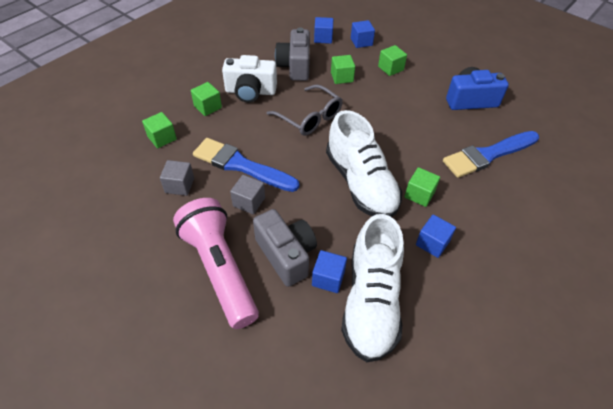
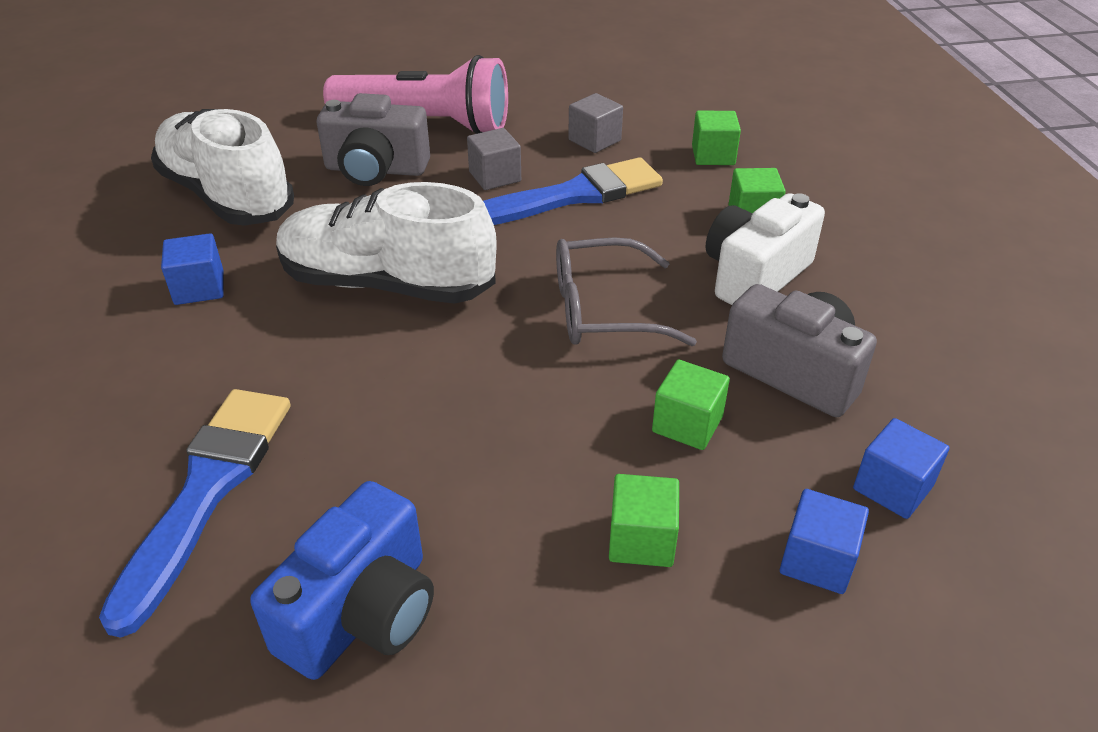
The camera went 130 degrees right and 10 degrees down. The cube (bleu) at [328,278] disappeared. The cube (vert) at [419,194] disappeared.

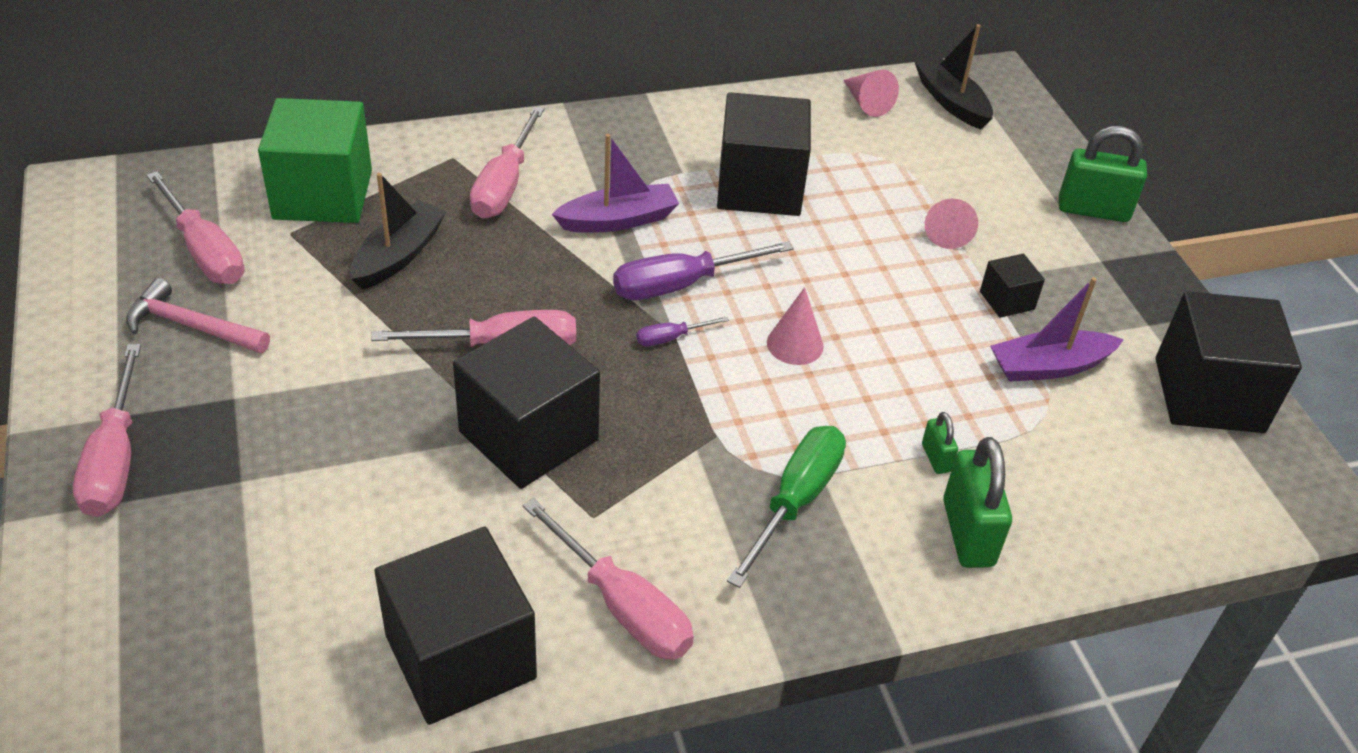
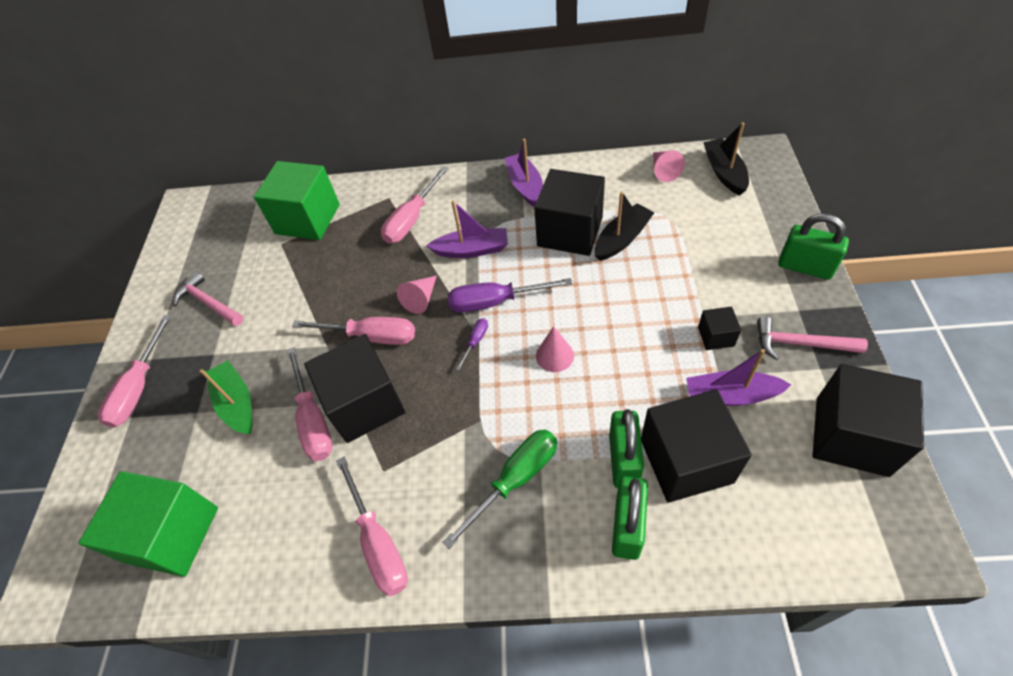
The camera went 25 degrees right and 10 degrees up. The cube (vert) at [172,534] appeared. The bateau (vert) at [237,403] appeared. The tournevis (rose) moved from [205,251] to [313,420]. The cône (rose) moved from [947,231] to [421,299]. The tournevis (violet) at [671,338] turned 120 degrees clockwise. The bateau (violet) at [525,186] appeared. The bateau (noir) moved from [399,255] to [622,239]. The cadenas (vert) at [936,458] changed to 2.00 times the size. The cube (noir) moved from [460,657] to [686,461]. The marteau (rose) at [800,343] appeared.

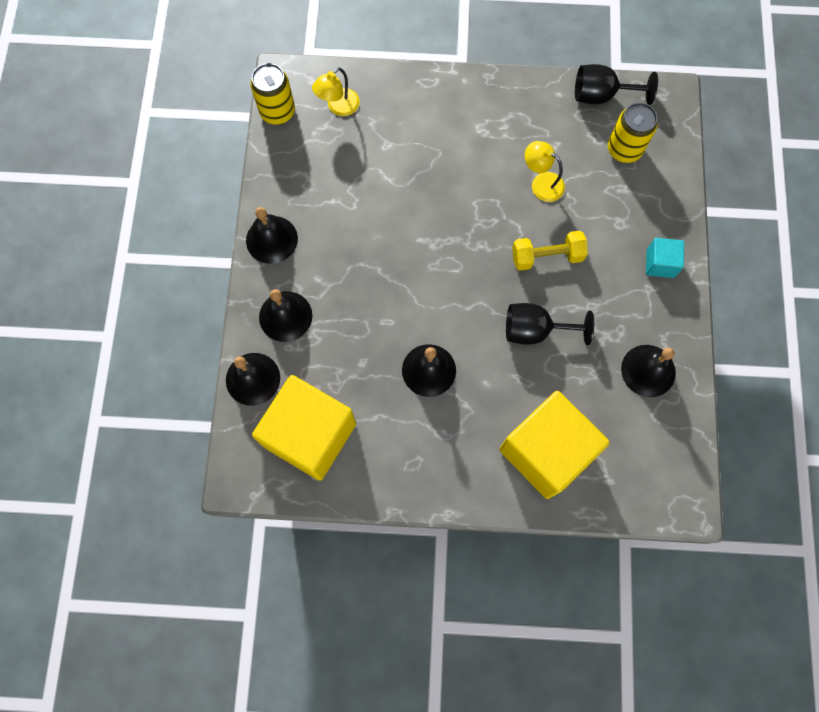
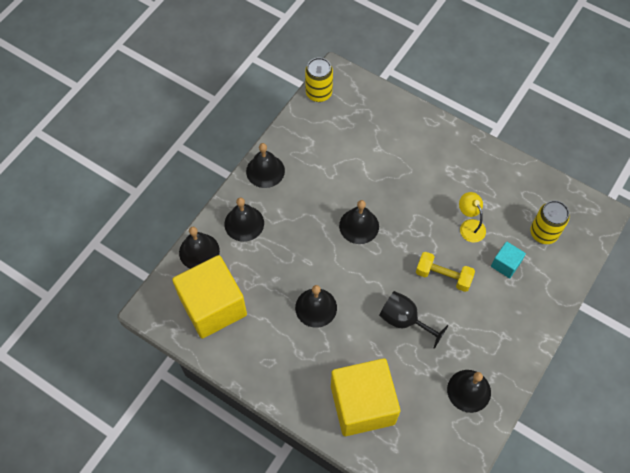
The camera went 30 degrees right and 10 degrees down. The cloche (noir) at [359,226] appeared. The cube (turquoise) moved from [660,263] to [505,264]. The lampe (jaune) at [338,107] disappeared. The verre à pied (noir) at [601,95] disappeared.

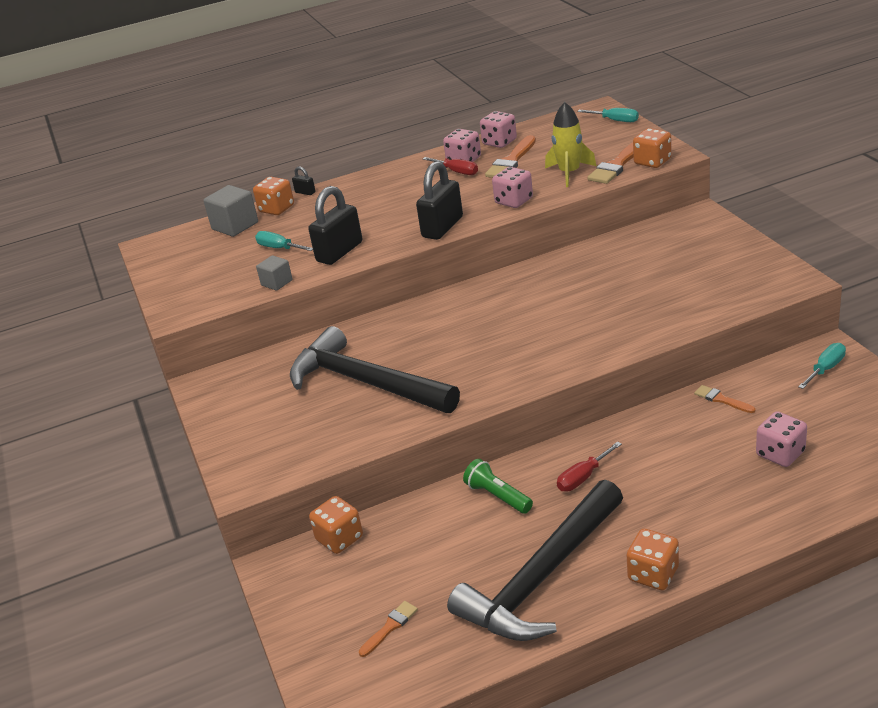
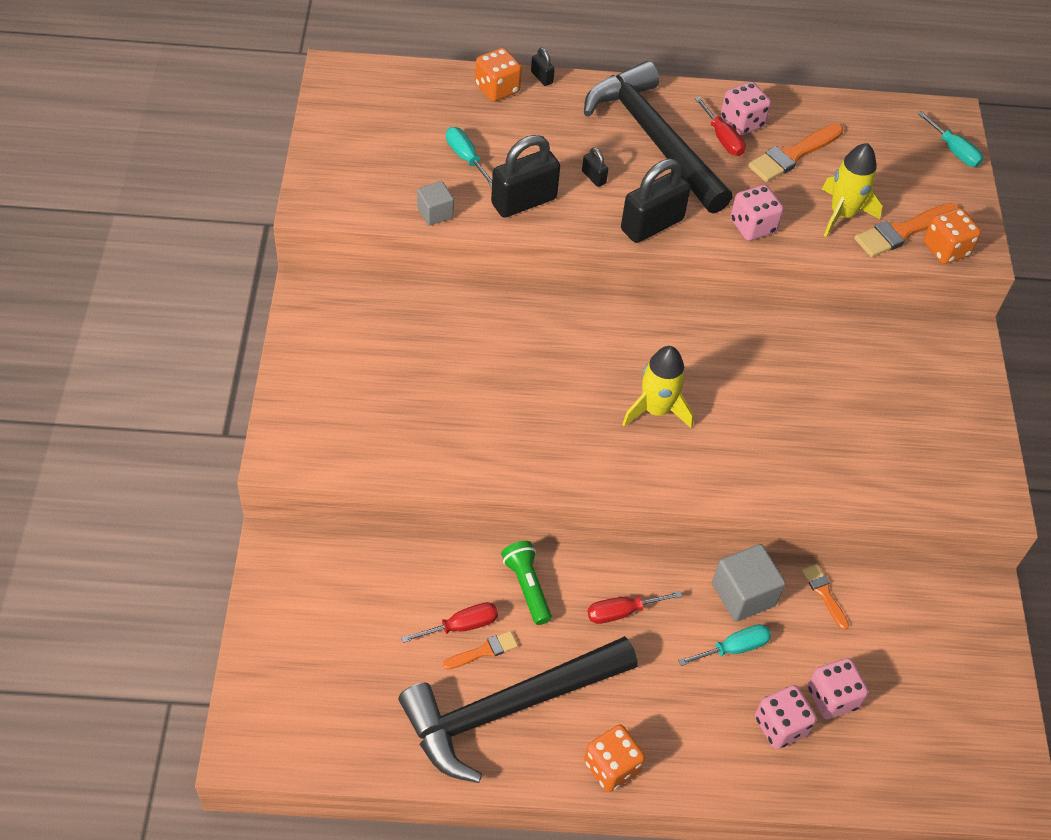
The camera went 15 degrees right and 20 degrees up. The tournevis (rouge) at [461,626] appeared. The pinceau (orange) moved from [390,627] to [484,651]. The cadenas (noir) at [593,177] appeared. The marteau (noir) moved from [366,382] to [654,138]. The fusée (jaune) at [656,410] appeared. The tournevis (turquoise) moved from [825,369] to [734,648]. The cube (gris) moved from [235,226] to [743,594]. The dé (rose) moved from [499,142] to [780,726]. The dé (orange) at [339,538] disappeared.

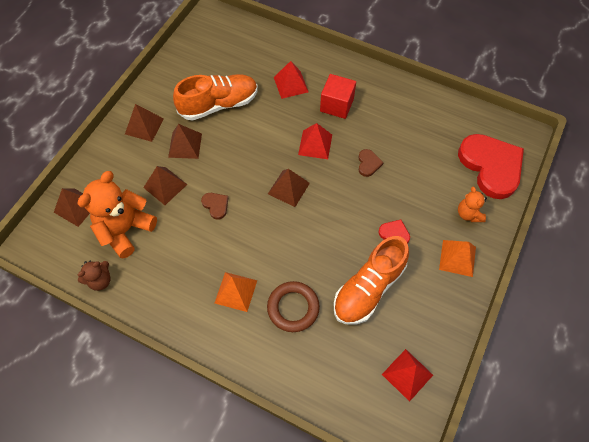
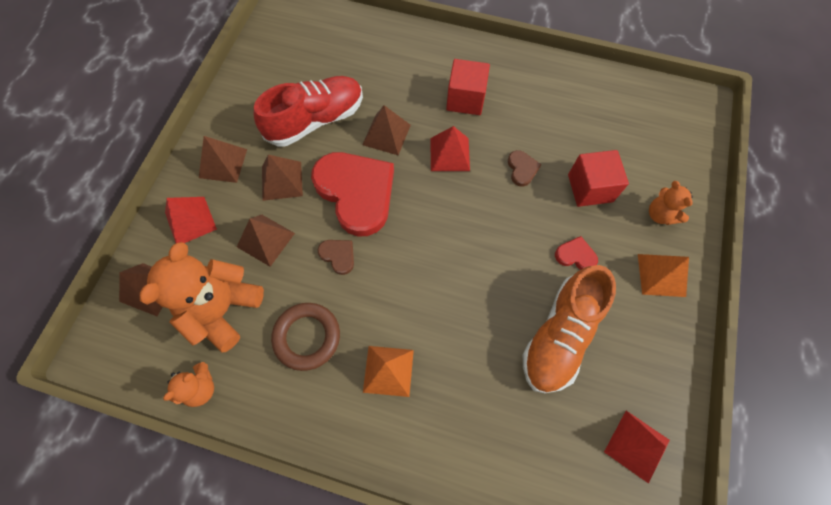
The camera went 10 degrees left and 5 degrees up. The ours en peluche (marron) at [100,280] became the ours en peluche (orange) at [201,388]. The pyramide (rouge) moved from [291,84] to [190,221]. The chaussure (orange) at [219,105] became the chaussure (rouge) at [316,120]. The anneau (marron) moved from [293,308] to [307,337]. The cœur (rouge) moved from [491,166] to [356,193]. The pyramide (marron) moved from [288,188] to [386,134]. The cube (rouge) at [590,188] appeared.

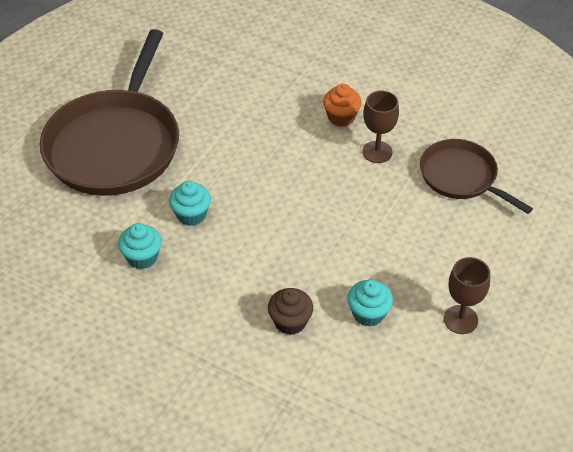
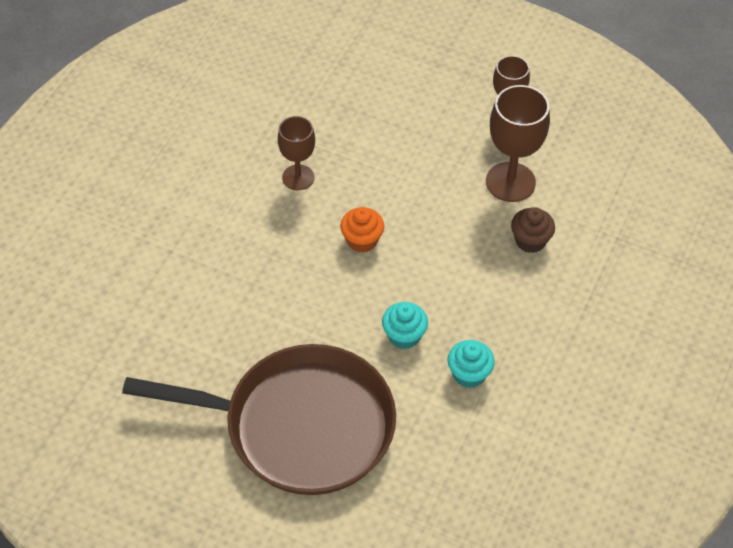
The camera went 95 degrees left and 5 degrees up. The muffin (orange) moved from [341,117] to [362,240]. The muffin (turquoise) at [368,313] was replaced by the verre à pied (marron) at [510,182]. The poêle (marron) at [461,177] disappeared.

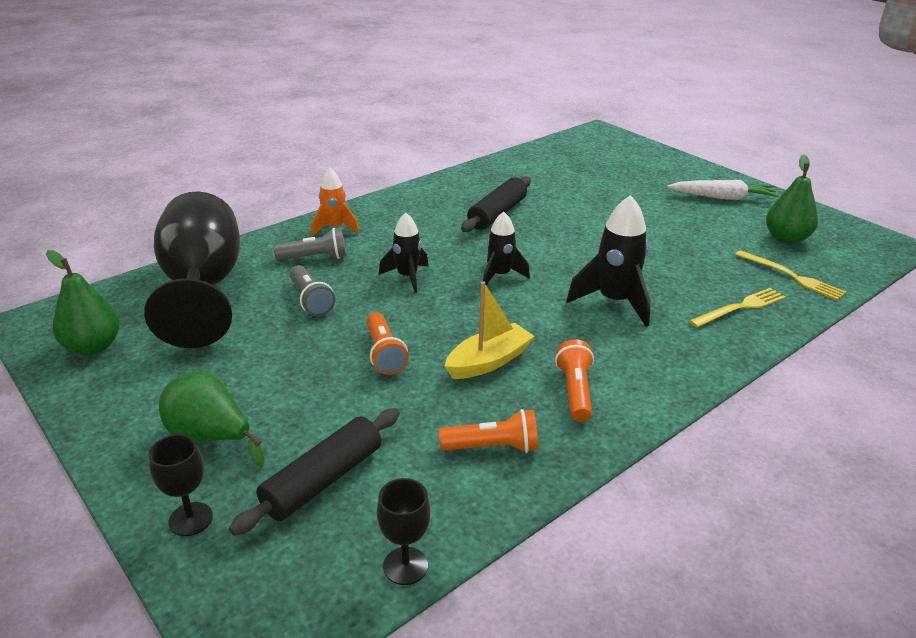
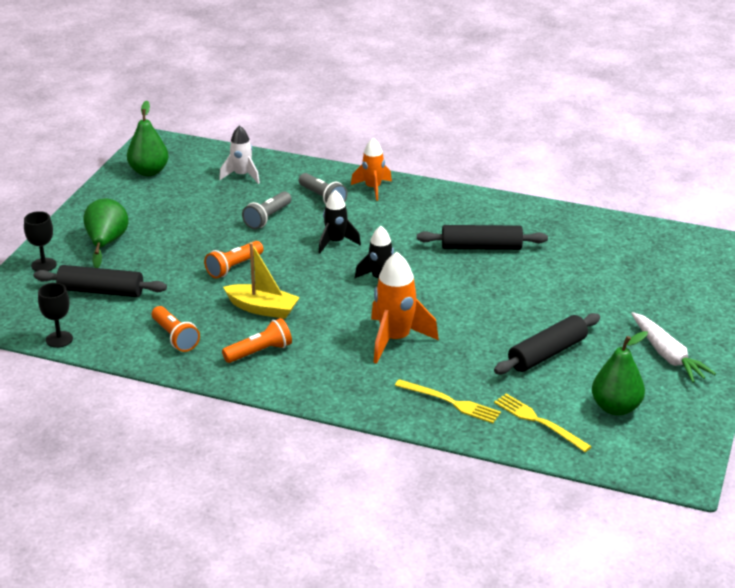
The camera went 60 degrees right and 0 degrees up. The verre à pied (noir) at [203,288] was replaced by the fusée (blanc) at [242,175]. The fusée (noir) at [614,302] became the fusée (orange) at [395,340]. The rouleau à pâtisserie (noir) at [547,353] appeared. The fourchette (jaune) at [792,276] turned 120 degrees clockwise.

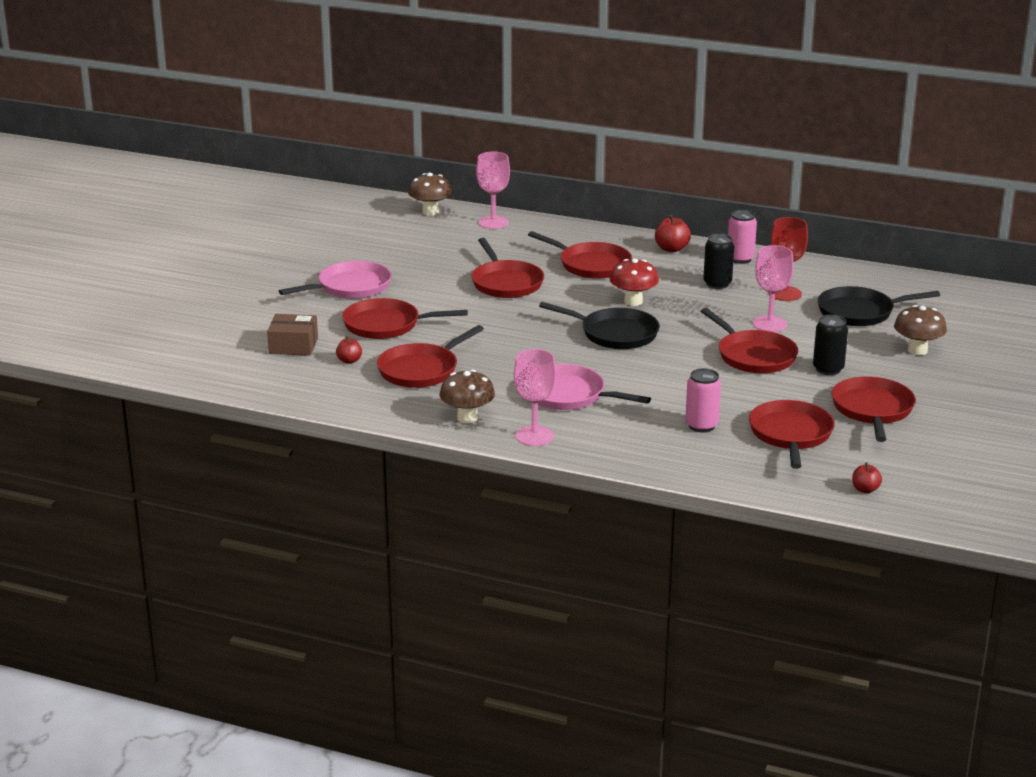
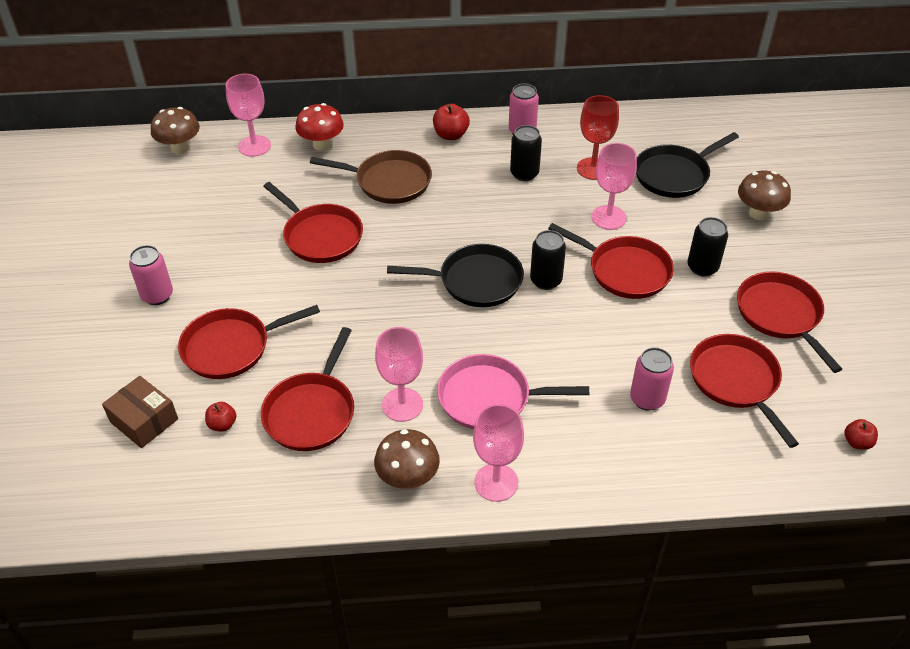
The camera went 25 degrees left and 20 degrees up. The boîte (marron) at [293,346] turned 60 degrees clockwise. The poêle (rose) at [350,287] was replaced by the canette (rose) at [157,295]. The champignon (rouge) moved from [633,301] to [322,144]. The poêle (rouge) at [591,265] became the poêle (marron) at [389,182]. The verre à pied (rose) at [402,405] appeared. The canette (noir) at [546,280] appeared.

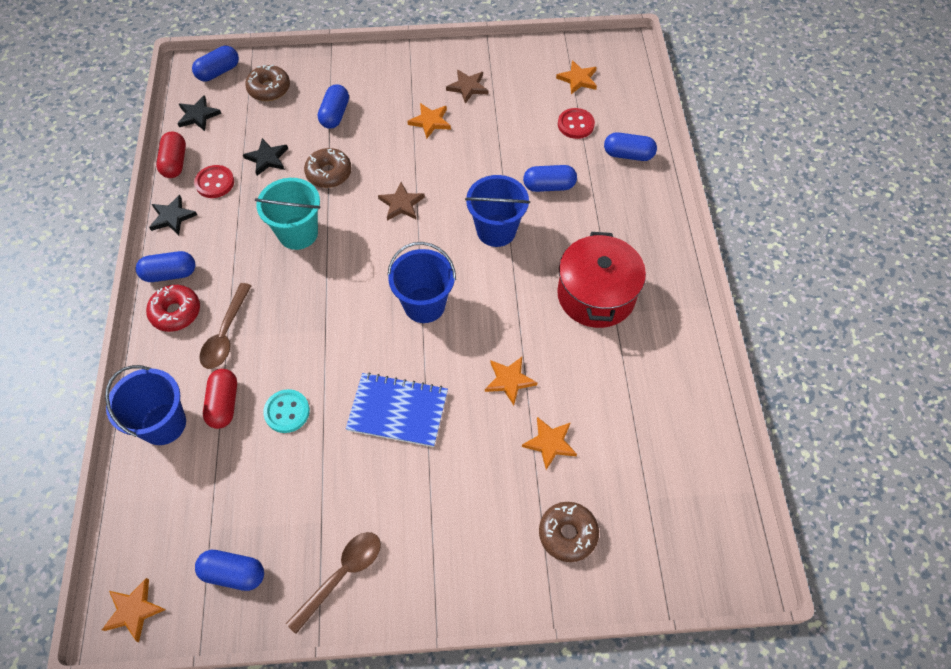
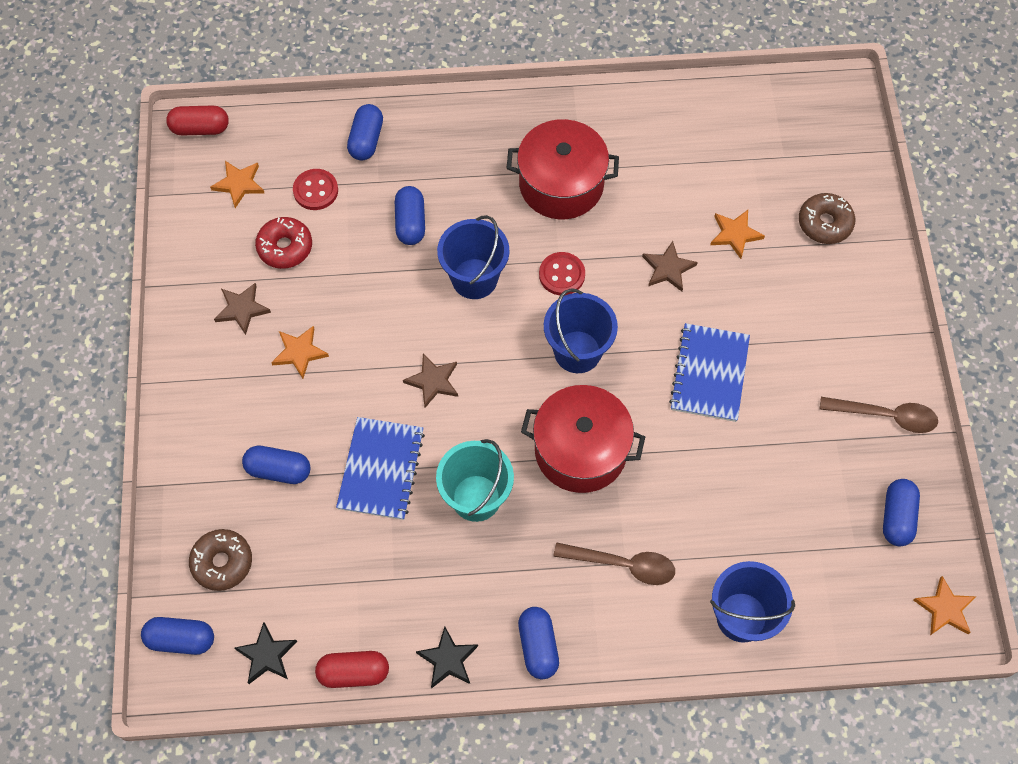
The camera went 90 degrees left and 5 degrees up. The gélule (bleu) at [218,72] turned 45 degrees counterclockwise. The gélule (rouge) moved from [224,404] to [200,128]. The beignet (rouge) moved from [176,312] to [285,247]. The beignet (marron) at [329,173] was replaced by the carnet (bleu) at [381,469]. The marmite (rouge) at [580,450] appeared. The bouton (rouge) moved from [215,183] to [562,275]. The étoile (orange) at [509,380] became the étoile (marron) at [668,268]. The cuillère (marron) at [342,575] turned 150 degrees clockwise. The étoile (noir) at [267,158] disappeared. The bouton (turquoise) at [287,412] disappeared.

